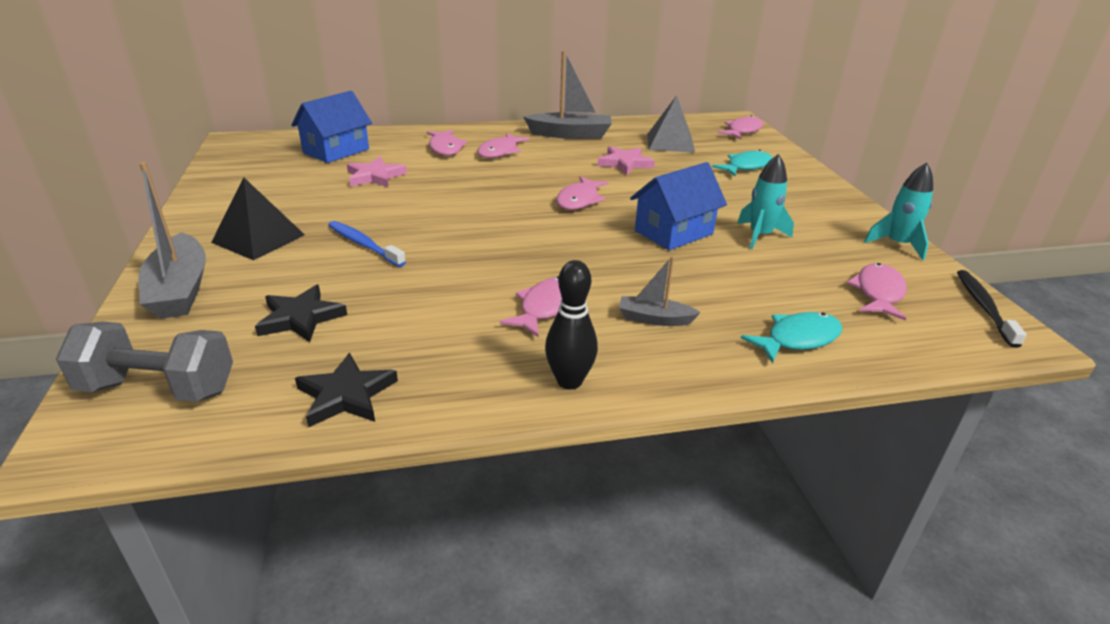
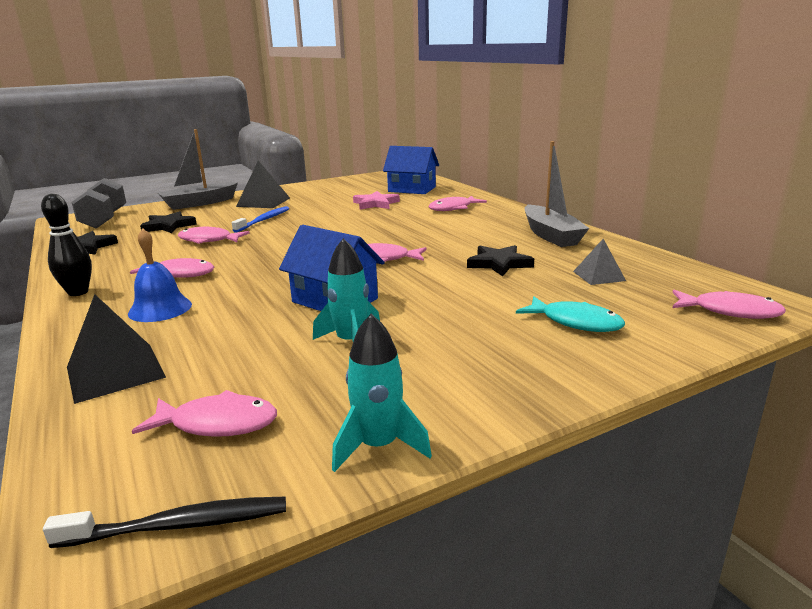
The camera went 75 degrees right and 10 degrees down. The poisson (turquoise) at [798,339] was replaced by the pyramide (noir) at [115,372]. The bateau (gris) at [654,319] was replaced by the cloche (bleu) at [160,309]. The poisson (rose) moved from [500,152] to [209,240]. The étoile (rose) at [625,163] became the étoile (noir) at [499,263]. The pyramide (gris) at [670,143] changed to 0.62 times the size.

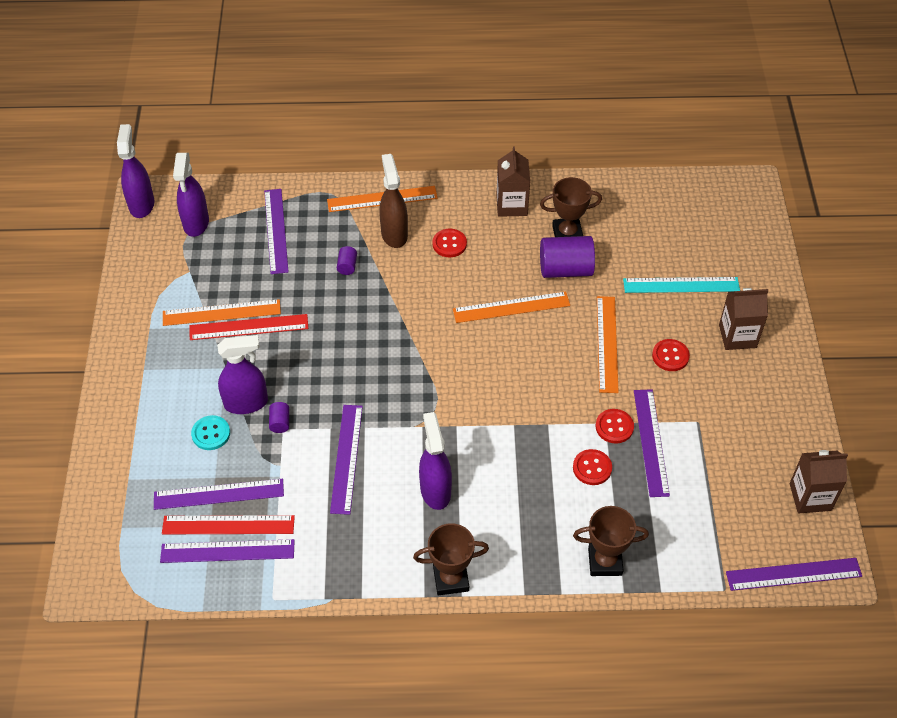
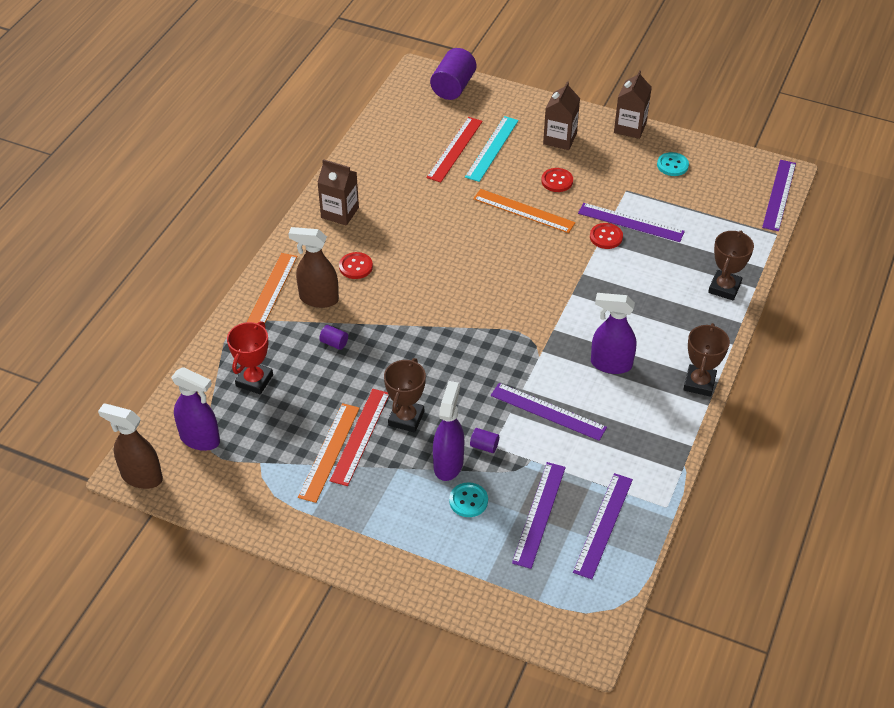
The camera went 65 degrees left and 5 degrees down. The vaporisateur (violet) at [141,204] became the vaporisateur (marron) at [141,477]. The règle (violet) at [276,230] was replaced by the trophée (rouge) at [254,380]. The trophée (marron) moved from [567,234] to [406,418]. The règle (rouge) moved from [228,525] to [455,149]. The cylindre (violet) moved from [565,269] to [453,87]. The brique de lait (marron) moved from [810,497] to [630,127]. The bouton (turquoise) at [672,165] appeared. The règle (orange) at [511,307] disappeared. The bouton (rouge) at [592,468] disappeared.

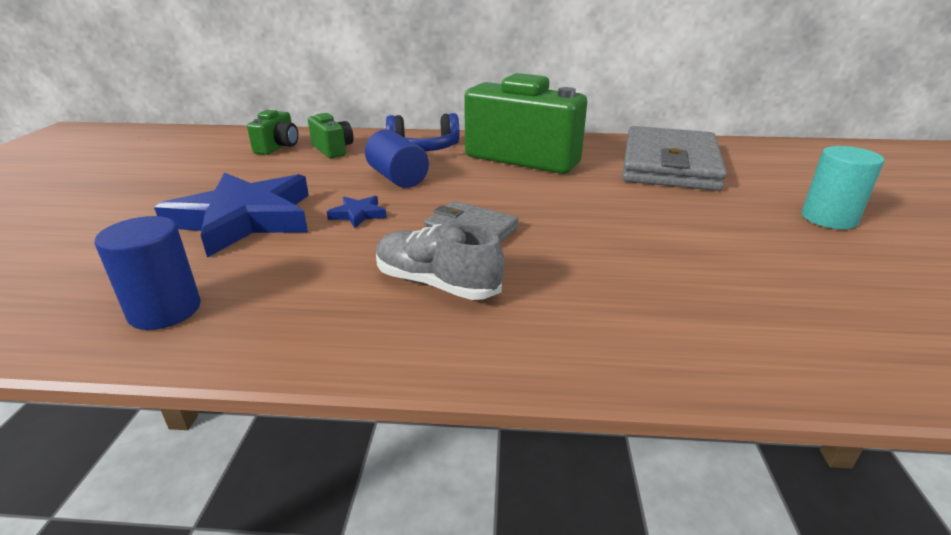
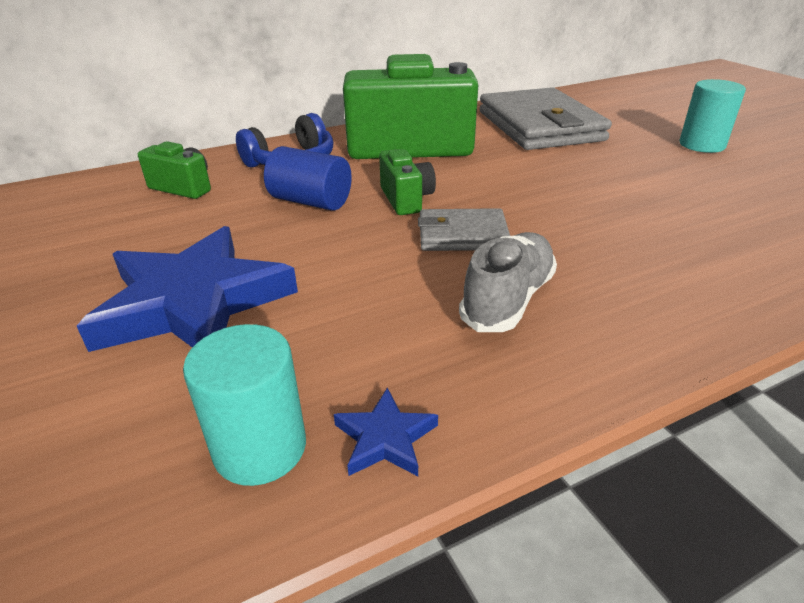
The camera went 30 degrees left and 5 degrees up. The cylindre (bleu) at [165,310] became the cylindre (turquoise) at [260,448]. The étoile (bleu) moved from [358,214] to [385,438]. The appareil photo (vert) moved from [278,147] to [406,199]. The chaussure (gris) at [436,284] turned 120 degrees clockwise.

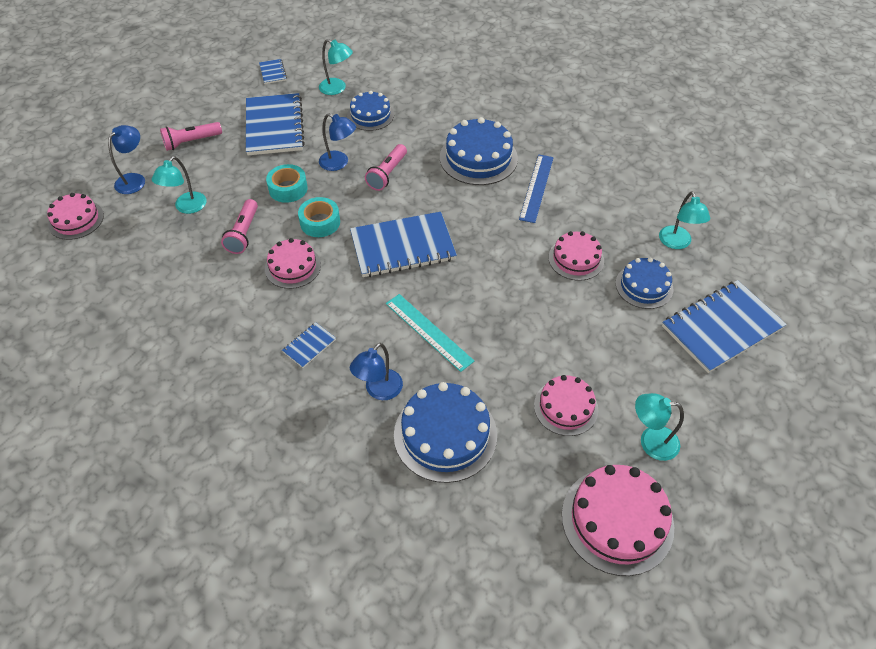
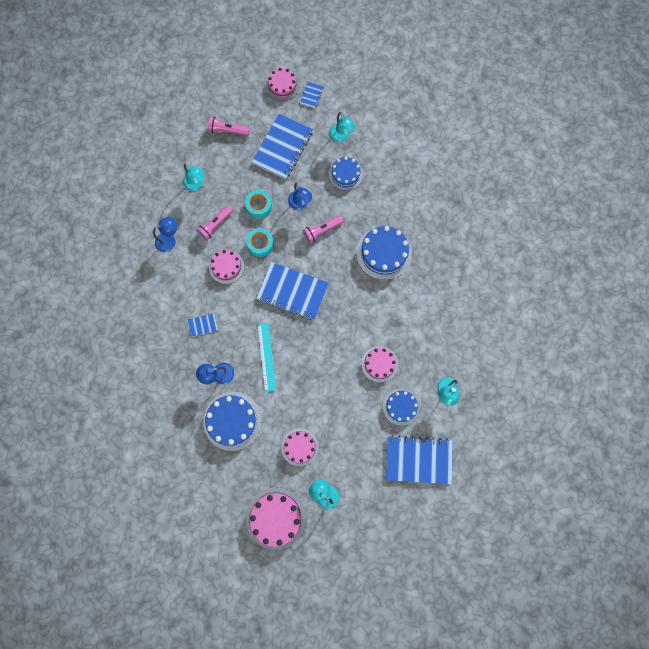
The camera went 35 degrees right and 25 degrees up. The lampe (bleu) moved from [134,179] to [169,240]. The lampe (turquoise) at [186,207] turned 105 degrees counterclockwise. The gâteau (rose) moved from [76,220] to [282,86]. The règle (bleu) at [536,187] disappeared.

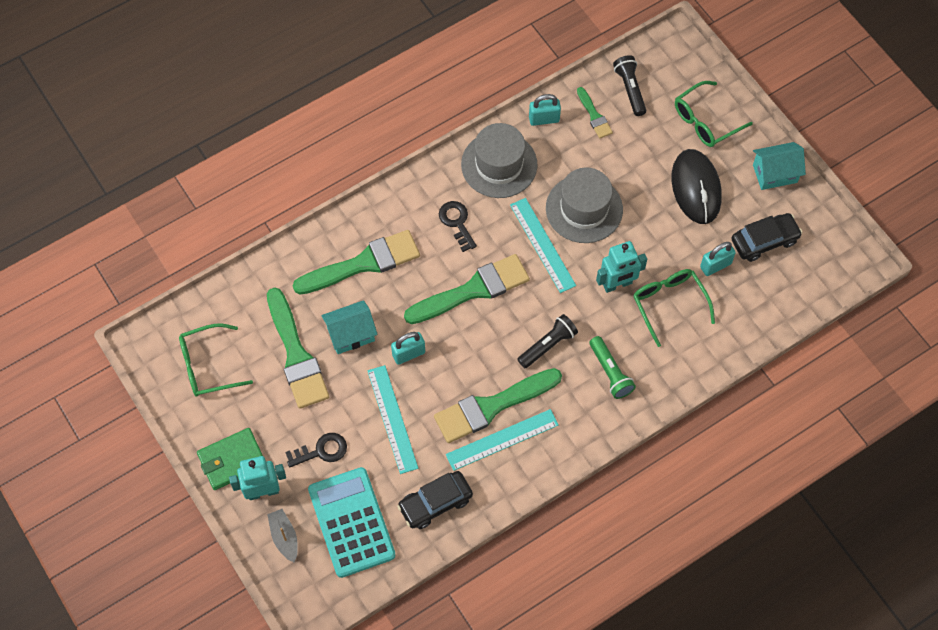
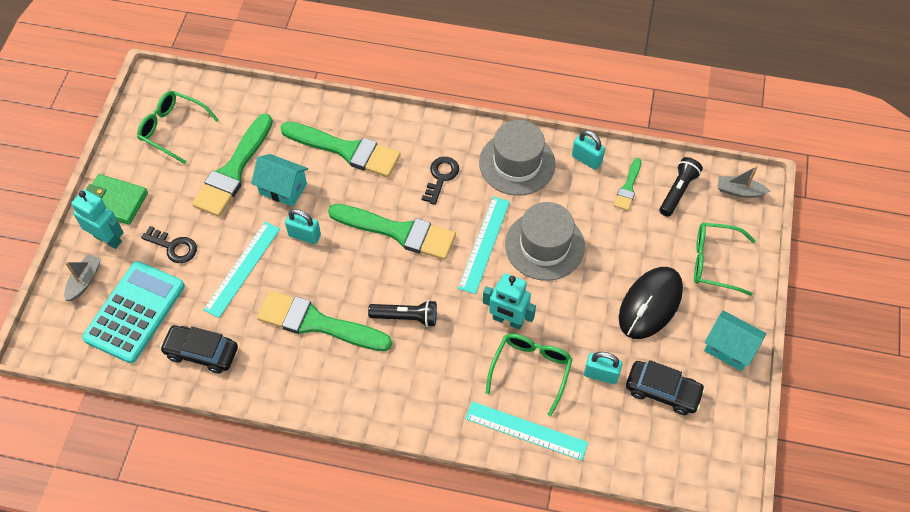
The camera went 45 degrees right and 5 degrees down. The règle (turquoise) moved from [502,440] to [526,431]. The bateau (gris) at [739,191] appeared. The lampe de poche (vert) at [610,372] disappeared.

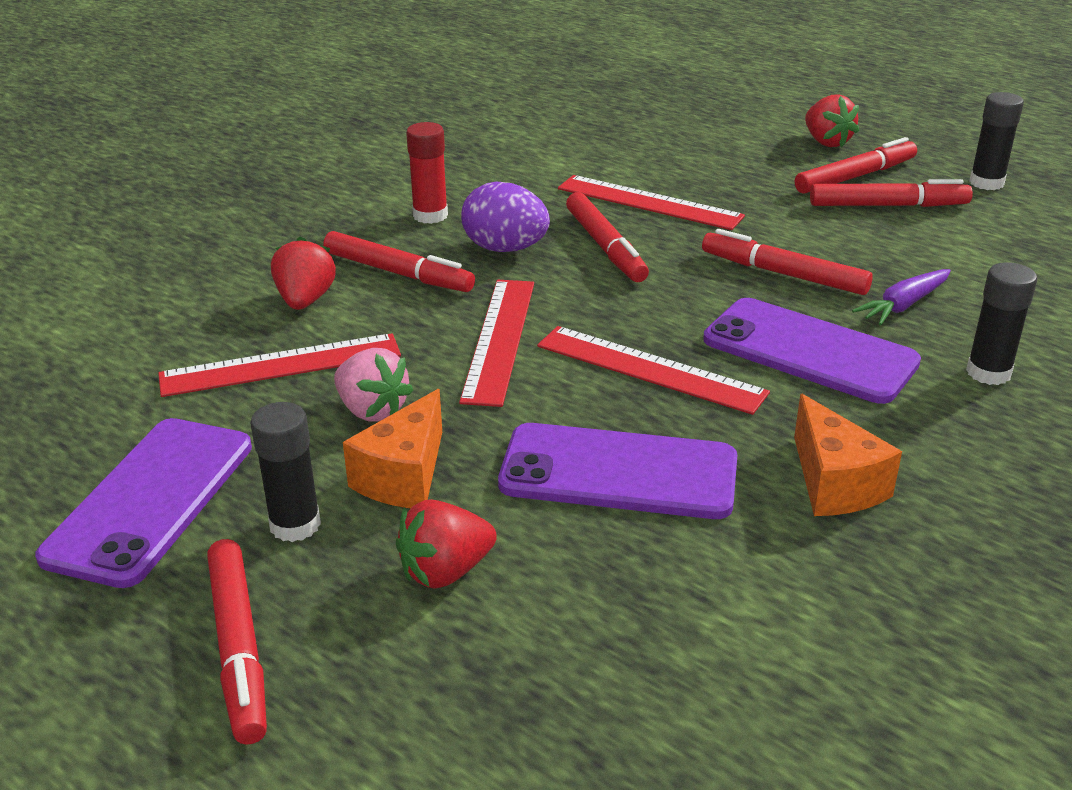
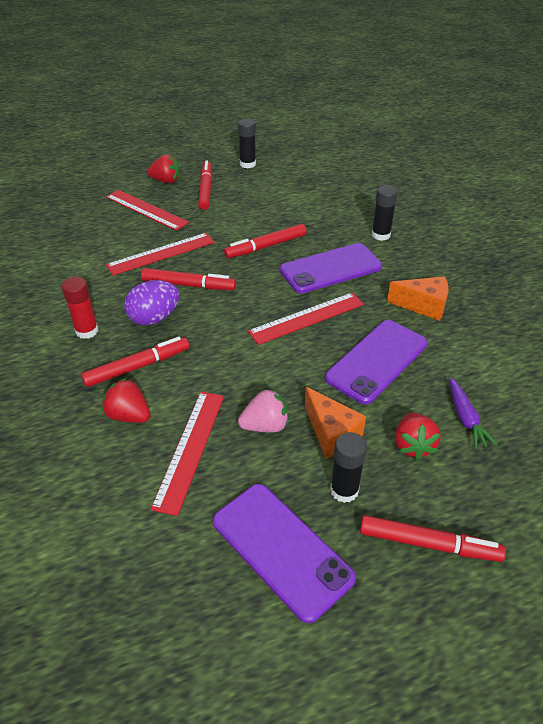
The camera went 60 degrees left and 10 degrees up. The règle (rouge) moved from [499,339] to [146,210]. The carotte (violet) moved from [903,305] to [465,418]. The feutre (rouge) at [888,205] disappeared.

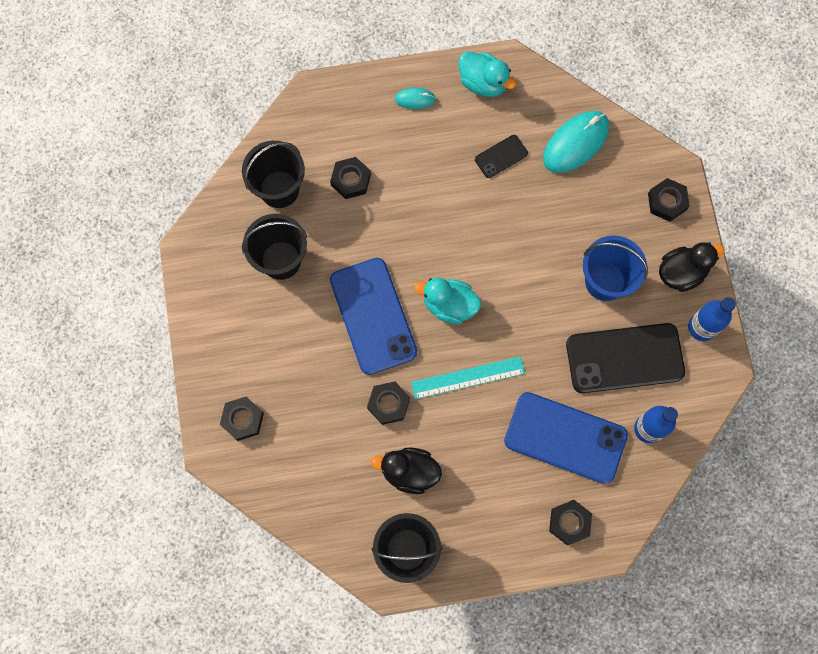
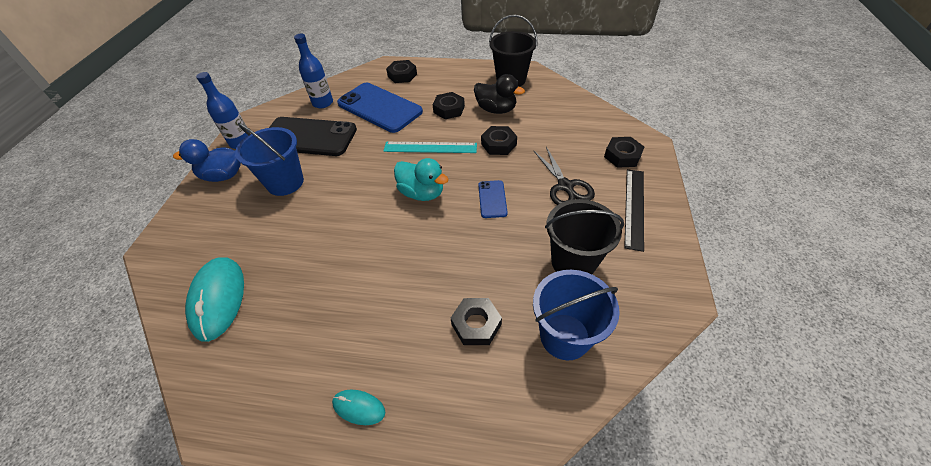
The camera went 160 degrees left and 25 degrees down. The canard (noir) at [681,272] became the canard (bleu) at [223,176]. The souris (turquoise) at [575,143] turned 75 degrees counterclockwise. The écrou (noir) moved from [667,202] to [449,109]. The téléphone (bleu) at [373,316] changed to 0.46 times the size. The ciseaux (noir) at [565,186] appeared. The seau (noir) at [279,189] became the seau (bleu) at [564,336]. The règle (noir) at [634,207] appeared. The canard (turquoise) at [483,83] disappeared. The téléphone (noir) at [501,156] disappeared.

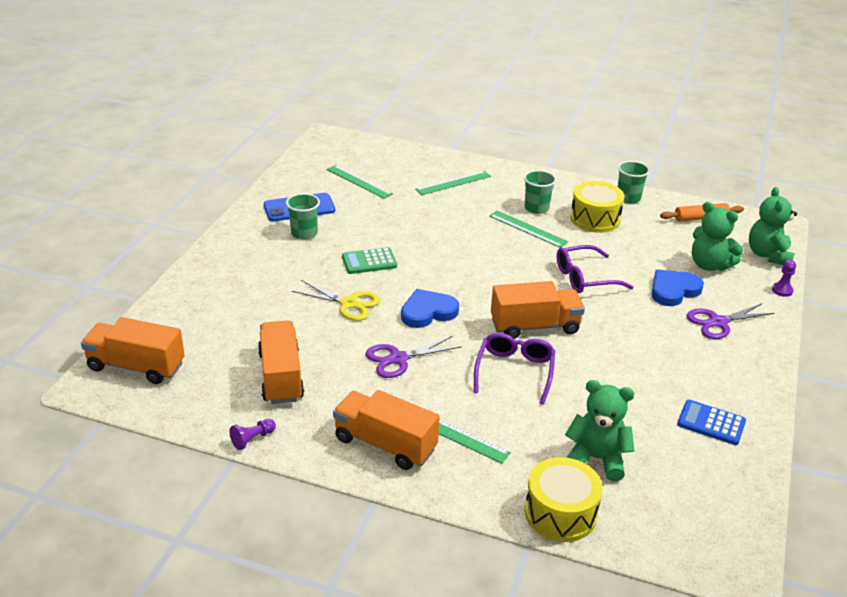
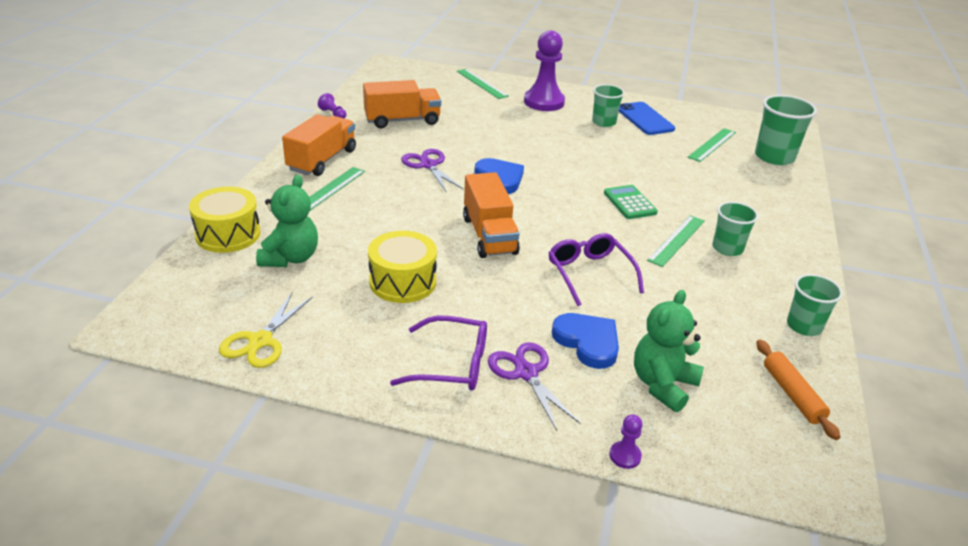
The camera went 85 degrees right and 0 degrees up. The ciseaux (jaune) moved from [349,303] to [260,341]. The tambour (jaune) moved from [595,219] to [403,282]. The lunettes (violet) moved from [514,371] to [452,364]. The règle (vert) moved from [453,183] to [481,83]. The pion (violet) at [544,102] appeared. The calculatrice (vert) moved from [369,261] to [630,203]. The gobelet (vert) at [774,157] appeared. The camion (orange) at [136,366] disappeared. The calculatrice (bleu) at [711,423] disappeared. The ours en peluche (vert) at [768,255] disappeared.

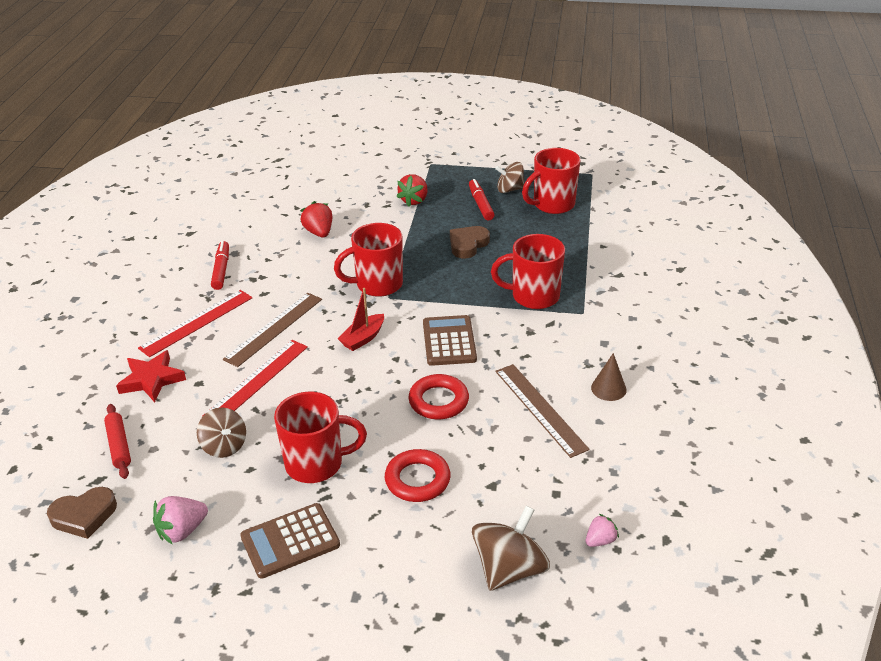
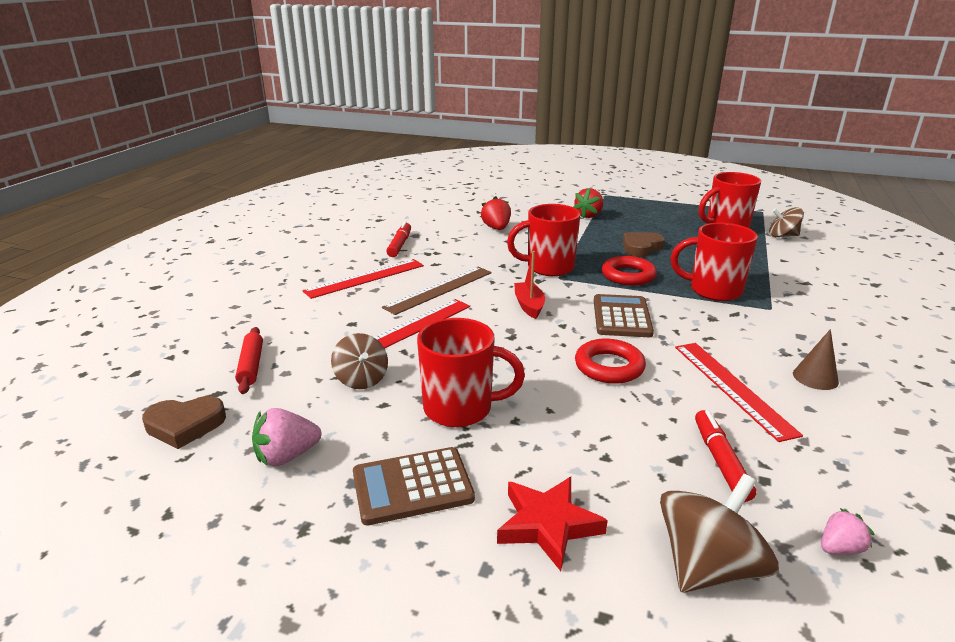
The camera went 10 degrees right and 10 degrees down. The étoile (rouge) moved from [151,380] to [547,525]. The bateau (rouge) at [363,338] turned 120 degrees clockwise. The anneau (rouge) moved from [417,480] to [628,275]. The règle (marron) at [540,409] became the règle (rouge) at [732,387]. The feutre (rouge) moved from [480,204] to [720,461]. The toupie (marron) moved from [510,189] to [782,236].

